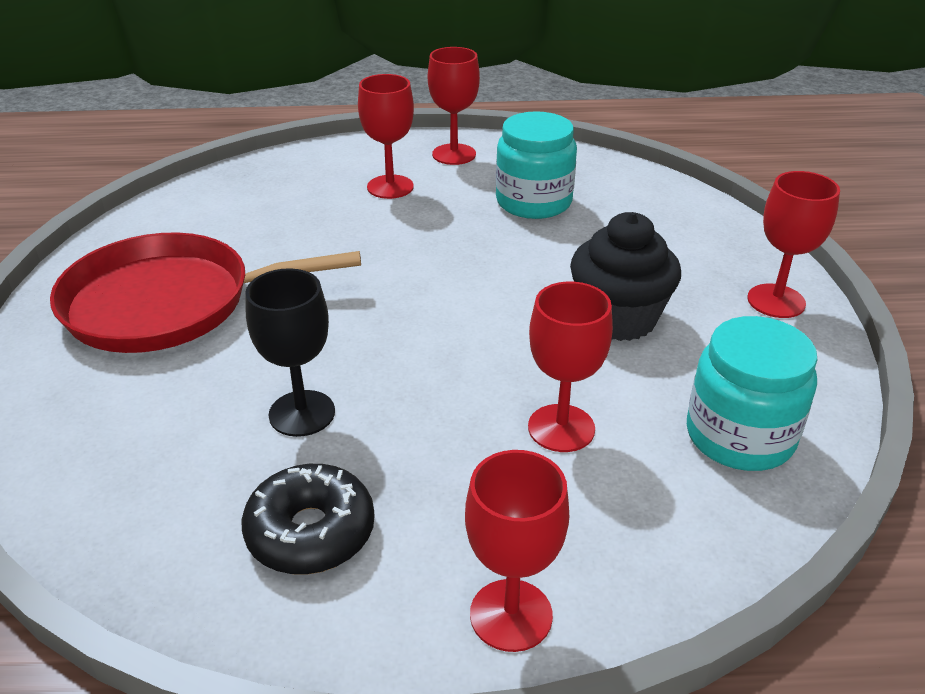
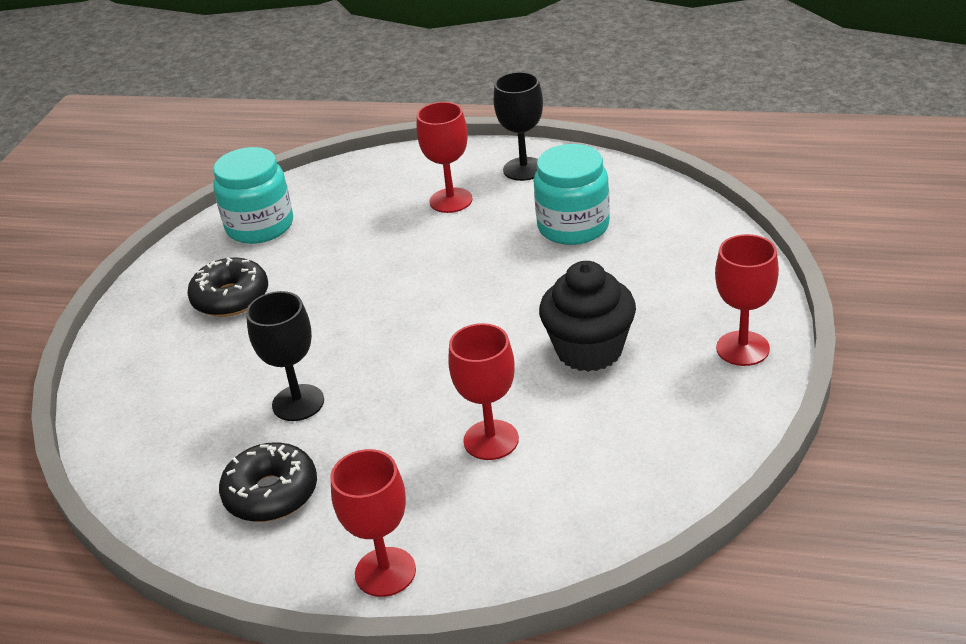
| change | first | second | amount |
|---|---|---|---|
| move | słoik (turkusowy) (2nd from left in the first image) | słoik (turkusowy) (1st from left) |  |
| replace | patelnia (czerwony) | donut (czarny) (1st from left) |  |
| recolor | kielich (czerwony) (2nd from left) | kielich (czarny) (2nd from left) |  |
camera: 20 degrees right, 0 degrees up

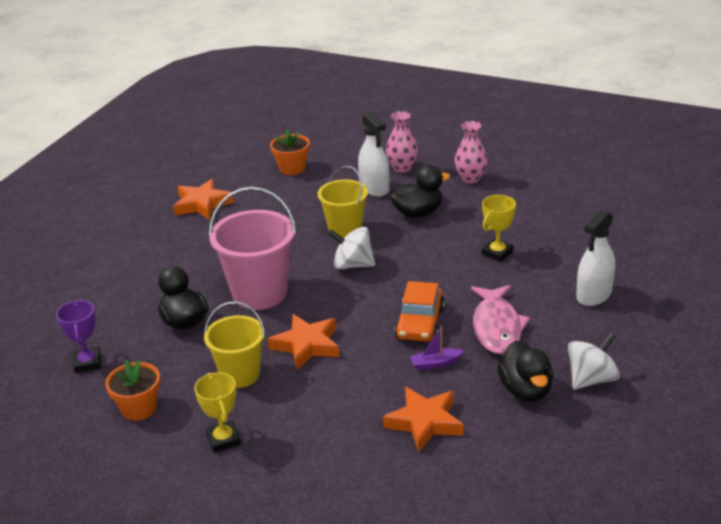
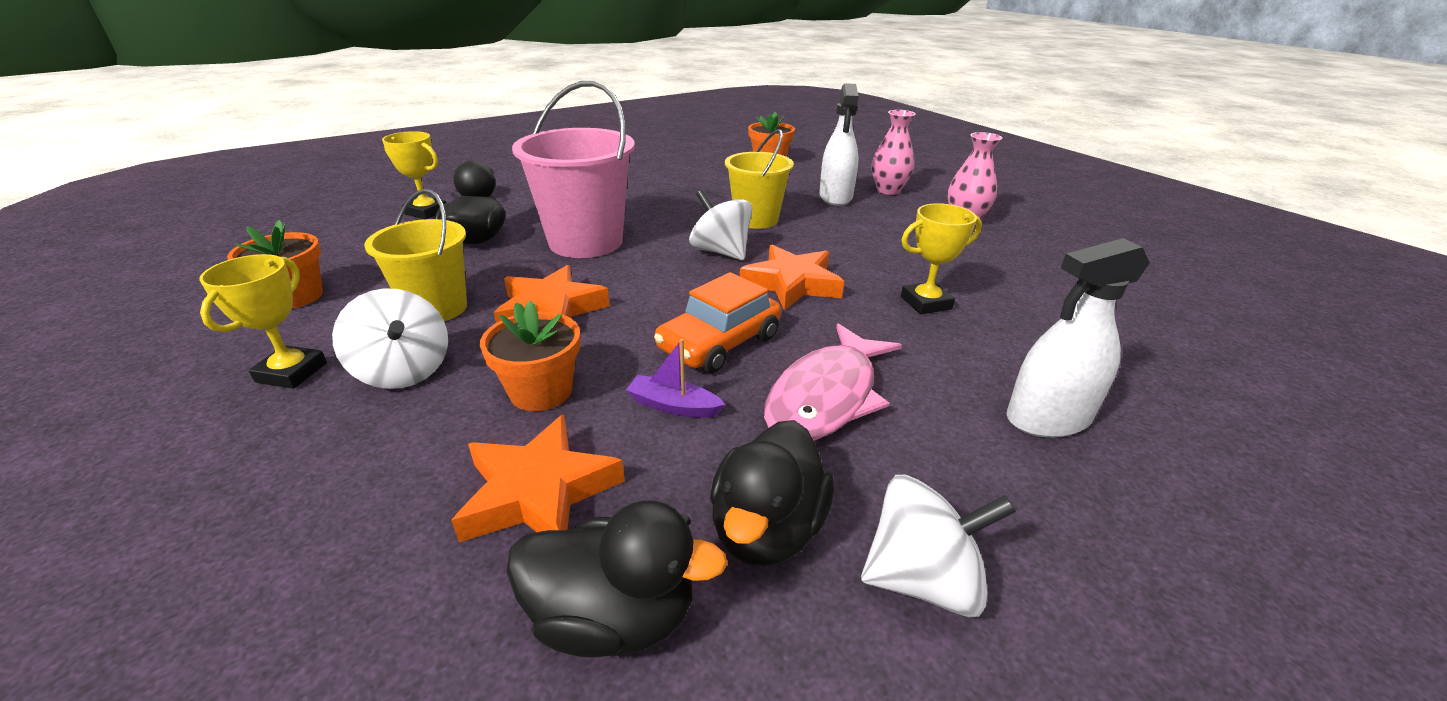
| change | first | second | amount |
|---|---|---|---|
| delete | puchar (fioletowy) |  |  |
| insert |  | bączek (biały) (1st from left) |  |
| insert |  | puchar (żółty) (2nd from left) |  |
| insert |  | doniczka (pomarańczowy) (2nd from left) |  |
| move | gwiazda (pomarańczowy) (1st from left in the first image) | gwiazda (pomarańczowy) (3rd from left) |  |
| move | kaczka (czarny) (2nd from left) |  |  |
camera: 30 degrees right, 0 degrees up

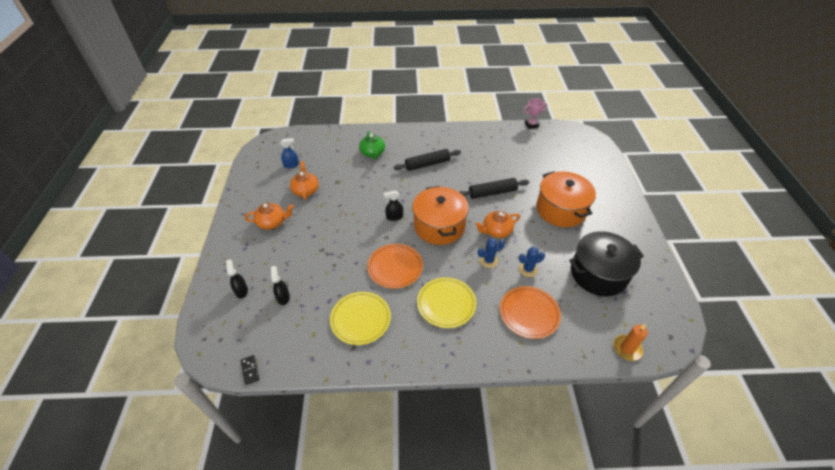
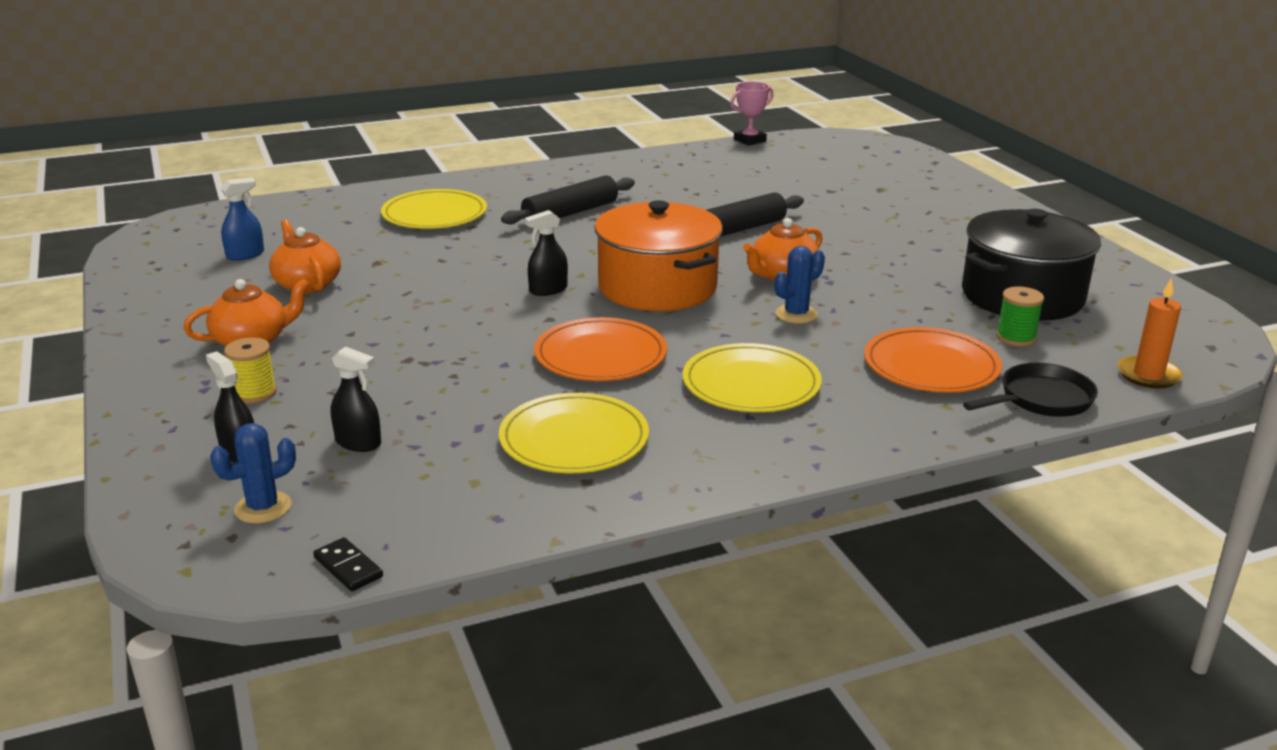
| change | first | second | amount |
|---|---|---|---|
| delete | garnek (pomarańczowy) (2nd from left) |  |  |
| insert |  | szpulka (żółty) |  |
| insert |  | patelnia (czarny) |  |
| insert |  | szpulka (zielony) |  |
| move | kaktus (niebieski) (2nd from left in the first image) | kaktus (niebieski) (1st from left) |  |
| replace | imbryk (zielony) | talerz (żółty) (1st from left) |  |
| rotate | spryskiwacz (czarny) (2nd from left) |  | 150 degrees clockwise |
camera: 20 degrees left, 20 degrees down

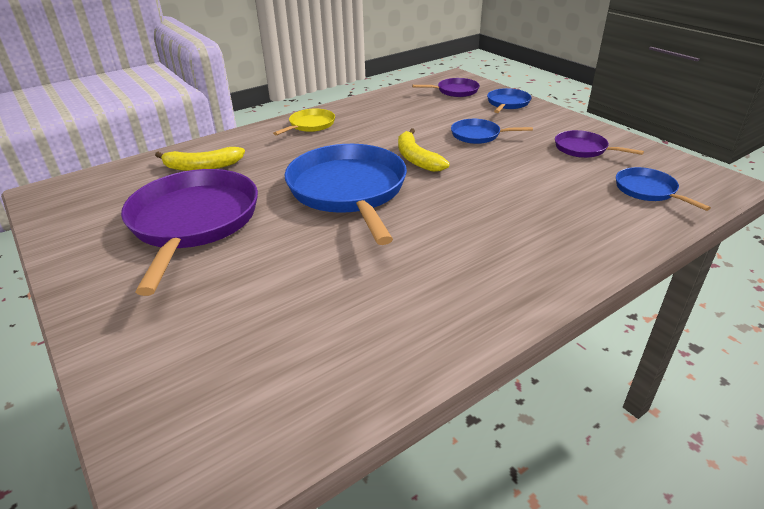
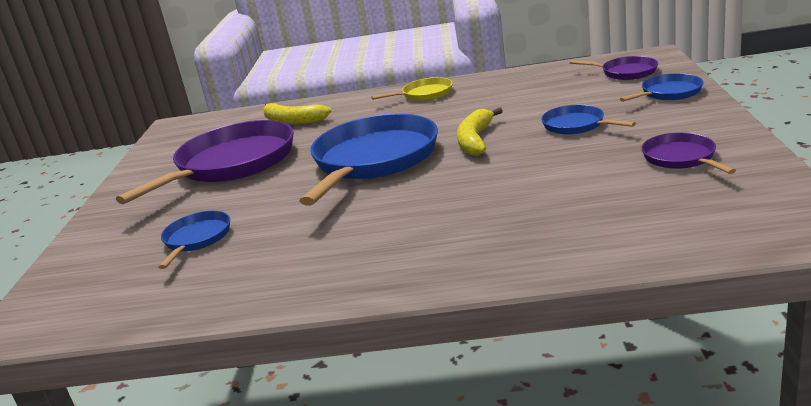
| change | first | second | amount |
|---|---|---|---|
| move | patelnia (niebieski) (4th from left in the first image) | patelnia (niebieski) (1st from left) |  |
camera: 40 degrees right, 10 degrees down

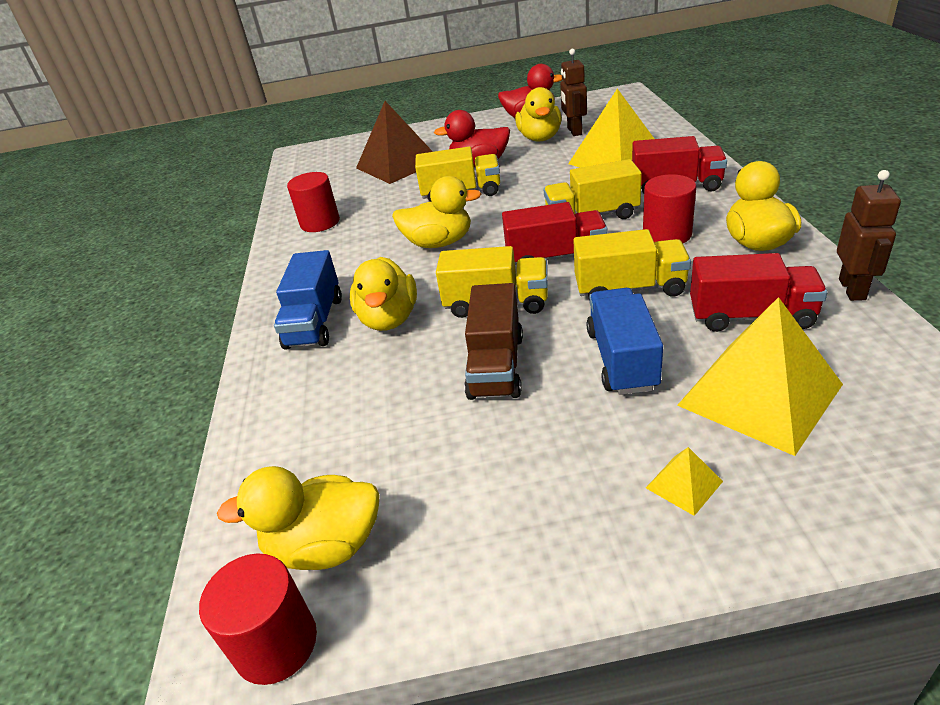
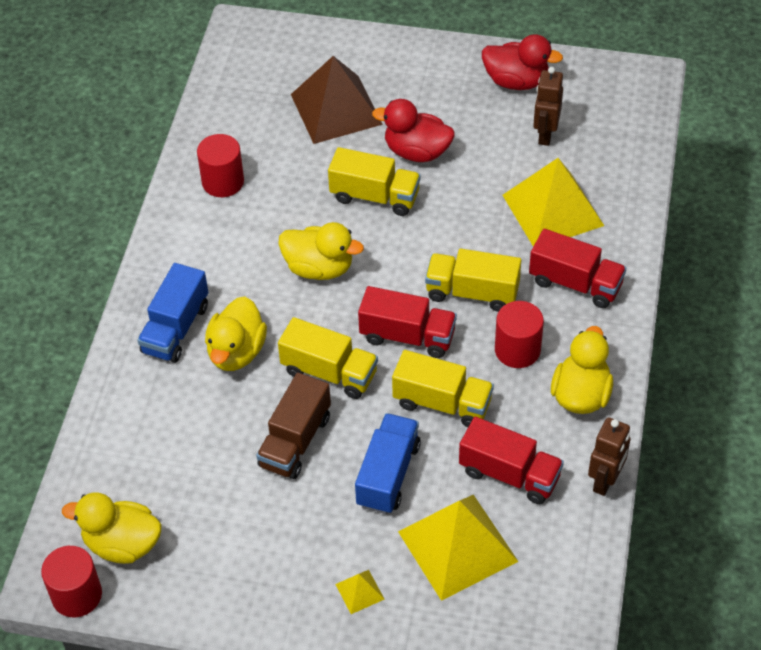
| change | first | second | amount |
|---|---|---|---|
| delete | kaczka (żółty) (4th from left) |  |  |
camera: 15 degrees right, 15 degrees up

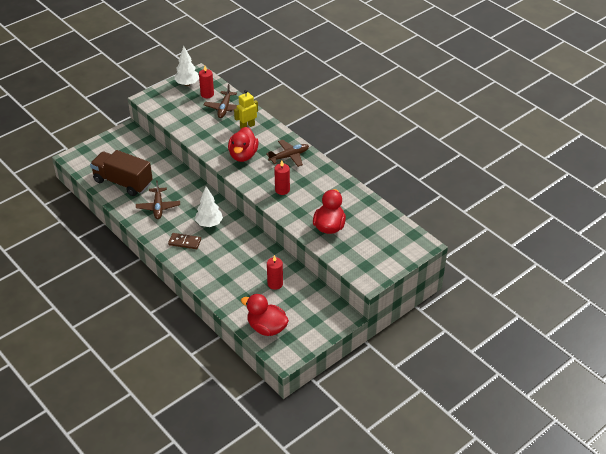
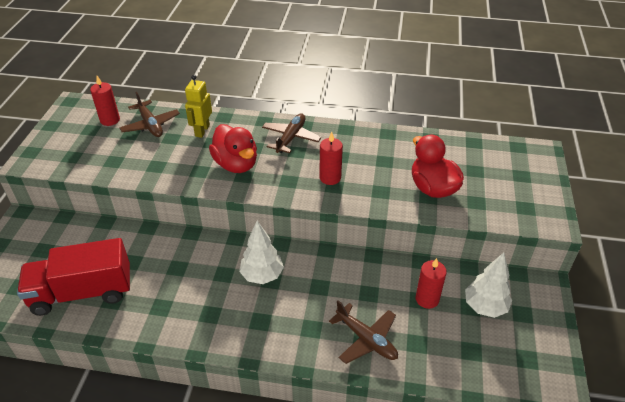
| change | first | second | amount |
|---|---|---|---|
| delete | kostka domina (brązowy) |  |  |
| delete | kaczka (czerwony) (2nd from left) |  |  |
| move | samolot (brązowy) (1st from left in the first image) | samolot (brązowy) (3rd from left) |  |
| move | drzewko (biały) (1st from left in the first image) | drzewko (biały) (2nd from left) |  |
| recolor | ciężarówka (brązowy) | ciężarówka (czerwony) |  |
camera: 40 degrees left, 0 degrees up

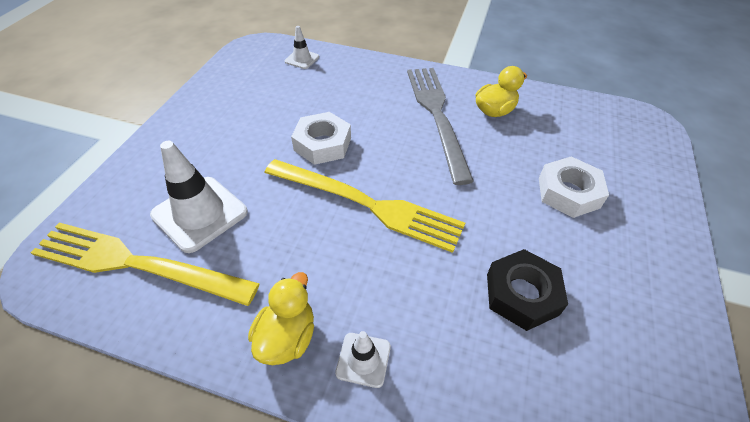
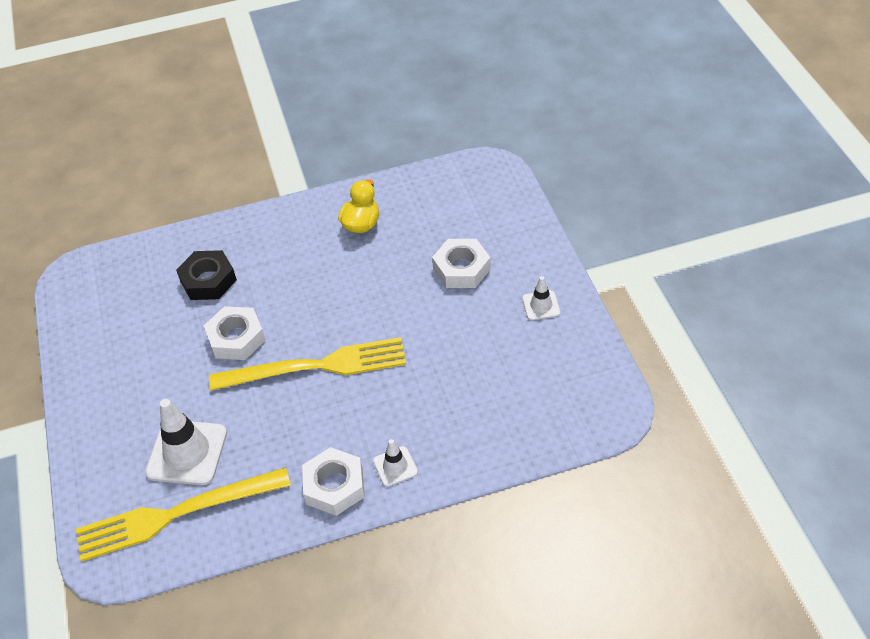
| change | first | second | amount |
|---|---|---|---|
| delete | widelec (szary) |  |  |
| move | pachołek (biały) (2nd from left in the first image) | pachołek (biały) (3rd from left) |  |
| move | nakrętka (czarny) |  |  |
| replace | kaczka (żółty) (1st from left) | nakrętka (biały) (2nd from left) |  |
camera: 30 degrees left, 0 degrees up

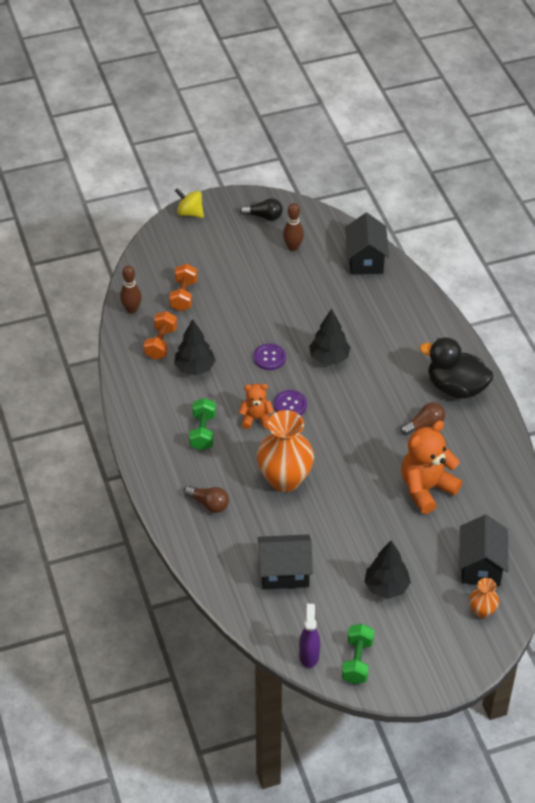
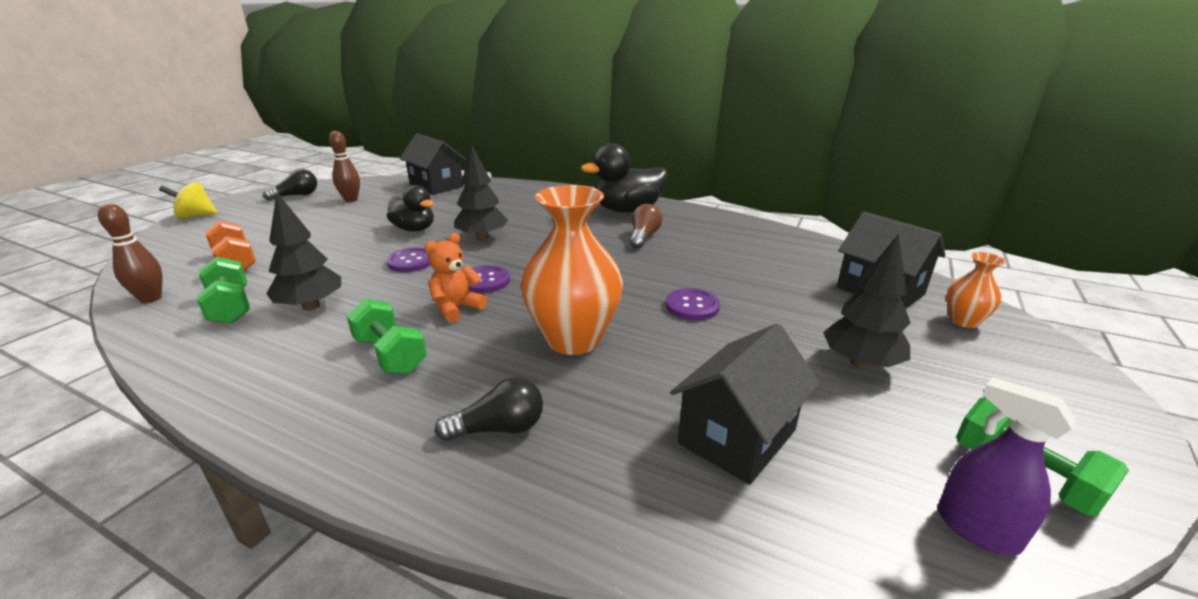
| change | first | second | amount |
|---|---|---|---|
| delete | miś (pomarańczowy) (2nd from left) |  |  |
| insert |  | kaczka (czarny) (1st from left) |  |
| insert |  | guzik (fioletowy) (3rd from left) |  |
| recolor | hantel (pomarańczowy) (1st from left) | hantel (zielony) (1st from left) |  |
| recolor | żarówka (brązowy) (1st from left) | żarówka (czarny) (2nd from left) |  |
camera: 45 degrees left, 20 degrees down

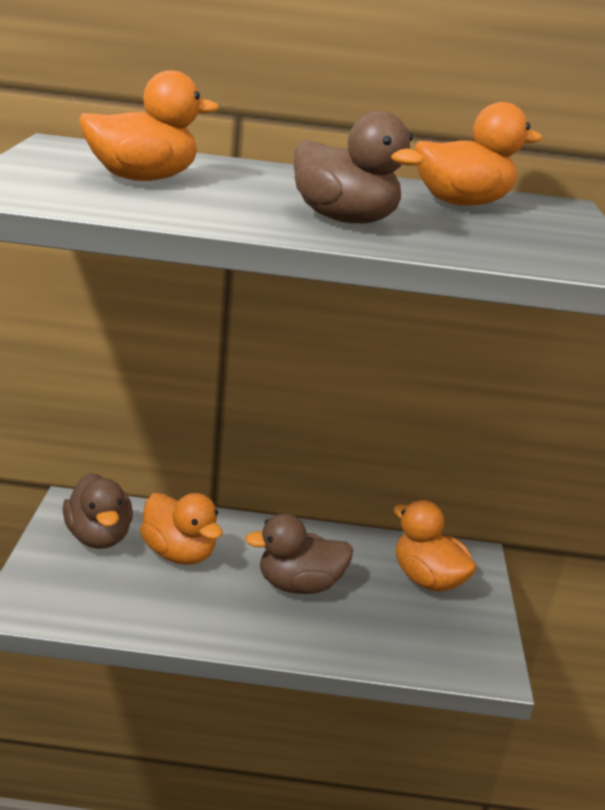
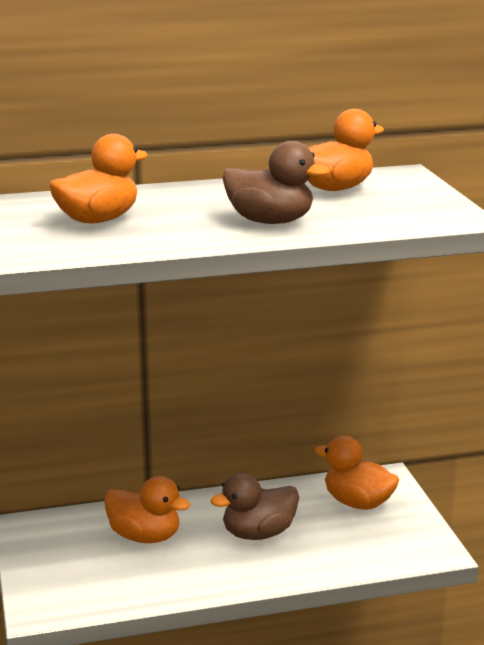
| change | first | second | amount |
|---|---|---|---|
| delete | kaczka (brązowy) (1st from left) |  |  |
camera: 15 degrees left, 5 degrees down

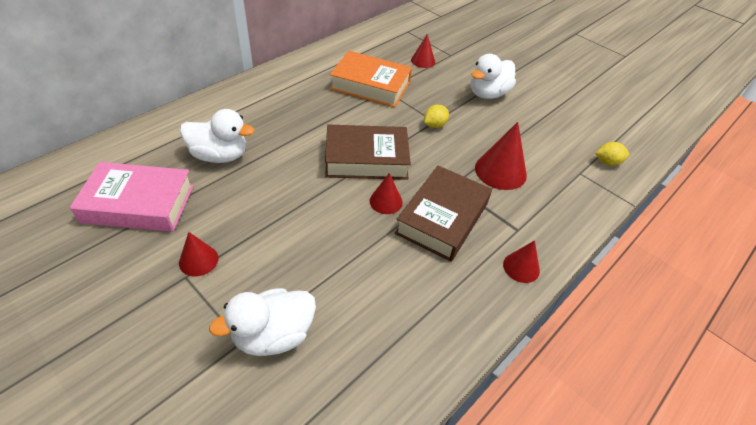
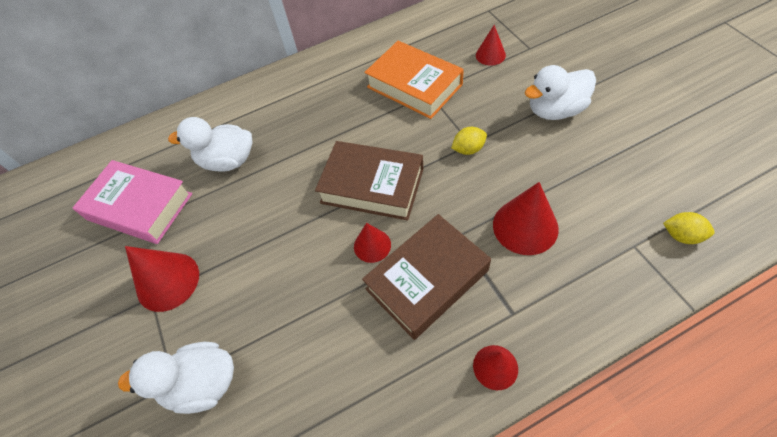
| change | first | second | amount |
|---|---|---|---|
| rotate | kaczka (biały) (1st from left in the first image) | kaczka (biały) (2nd from left) | 150 degrees clockwise |
| resize | stożek (czerwony) (1st from left) |  | x1.68 |
camera: 30 degrees right, 10 degrees up

